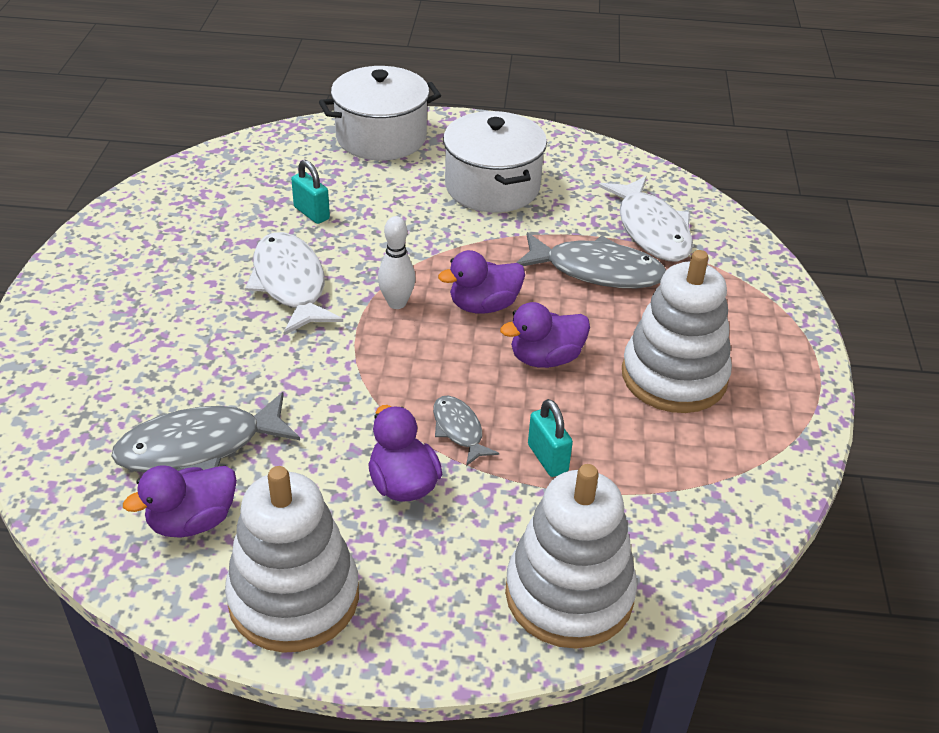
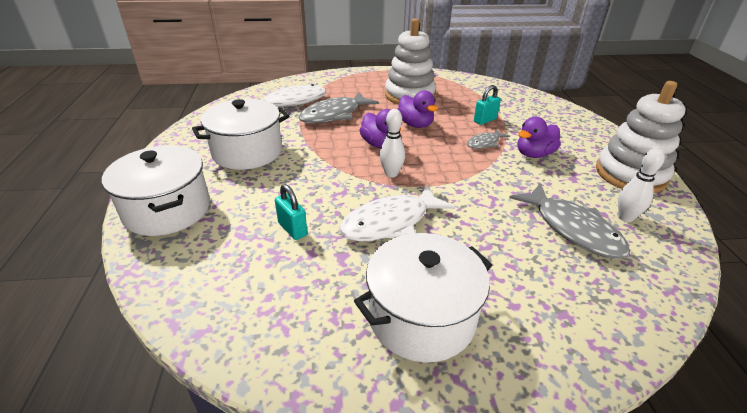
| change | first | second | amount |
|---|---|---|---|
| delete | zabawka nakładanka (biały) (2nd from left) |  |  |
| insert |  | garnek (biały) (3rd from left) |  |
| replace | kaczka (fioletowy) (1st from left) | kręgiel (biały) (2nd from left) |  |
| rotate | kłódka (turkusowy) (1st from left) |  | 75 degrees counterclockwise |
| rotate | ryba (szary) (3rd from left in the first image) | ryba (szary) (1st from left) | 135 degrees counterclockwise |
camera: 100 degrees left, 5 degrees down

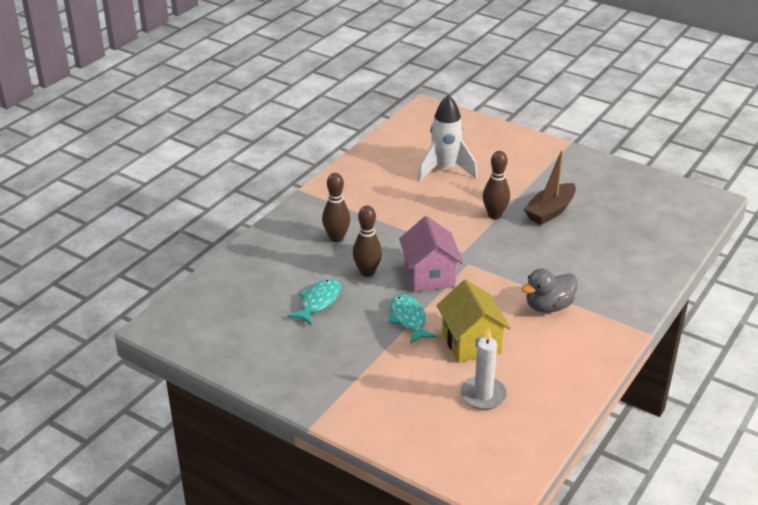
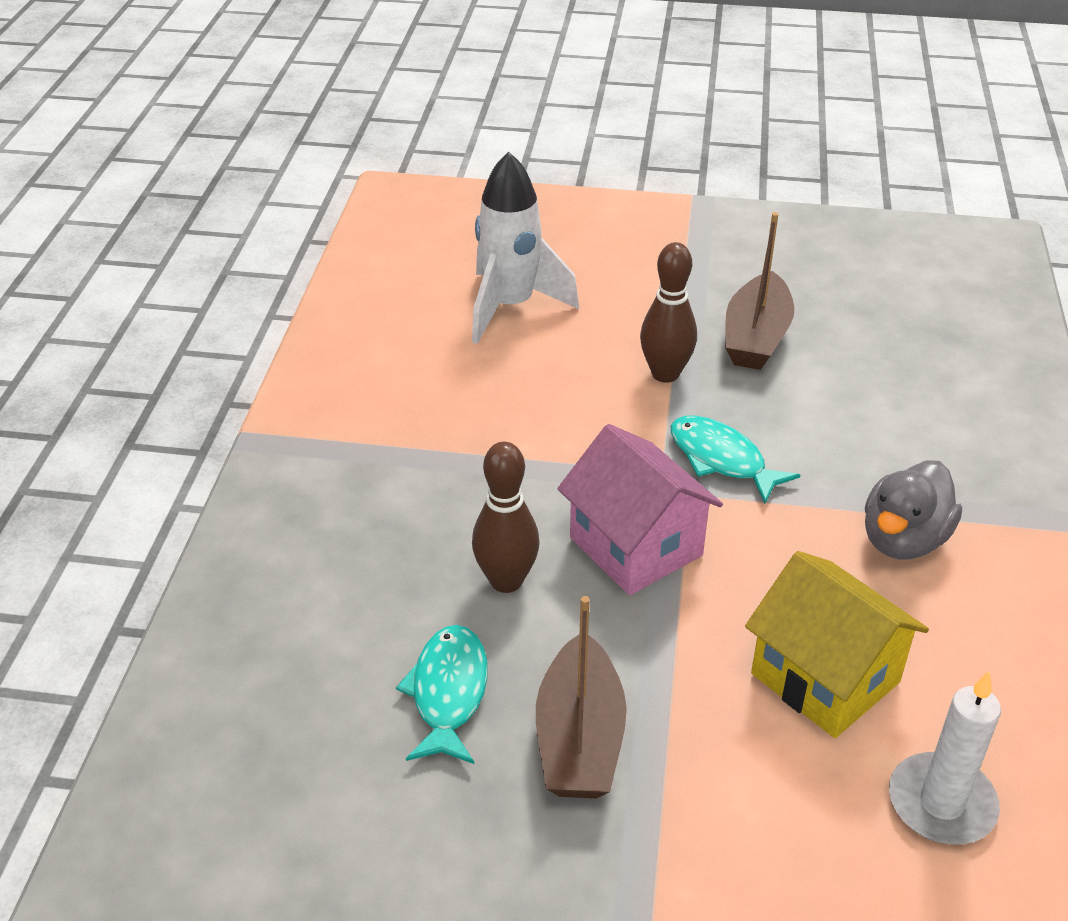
| change | first | second | amount |
|---|---|---|---|
| delete | kręgiel (brązowy) (1st from left) |  |  |
| insert |  | łódka (brązowy) (1st from left) |  |
| move | ryba (turkusowy) (2nd from left) |  |  |
camera: 25 degrees left, 5 degrees up

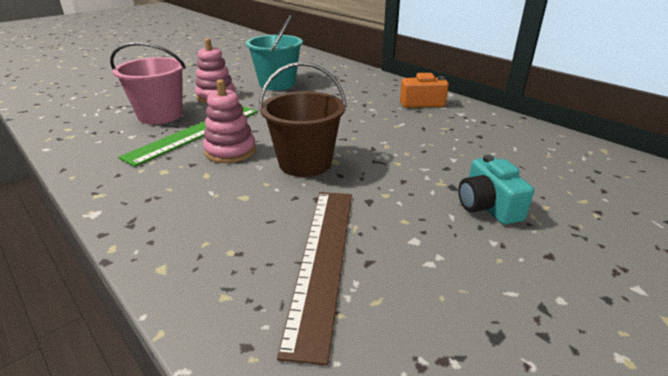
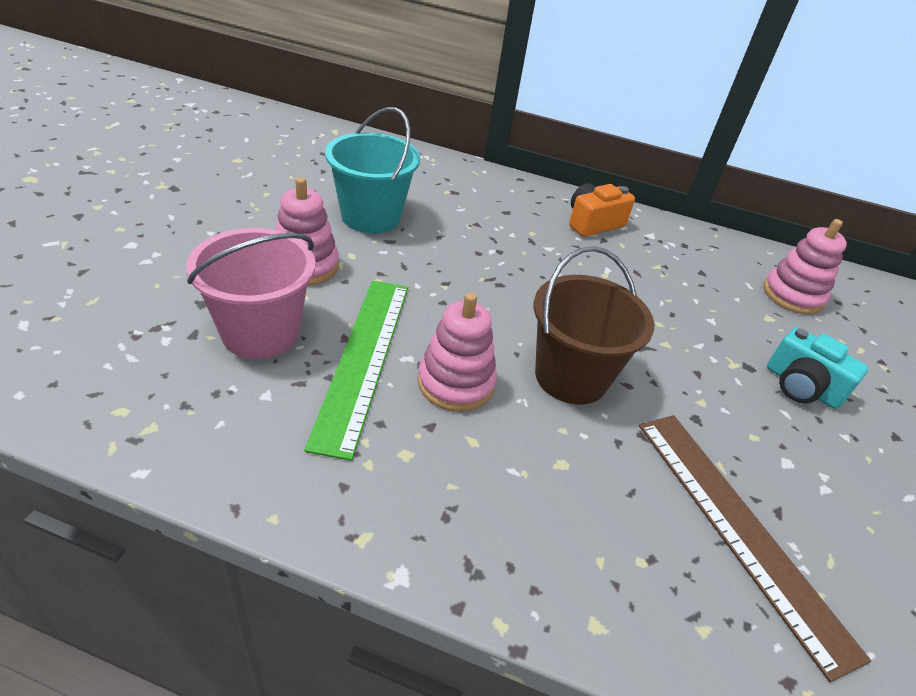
| change | first | second | amount |
|---|---|---|---|
| insert |  | zabawka nakładanka (różowy) (3rd from left) |  |
camera: 35 degrees left, 10 degrees up

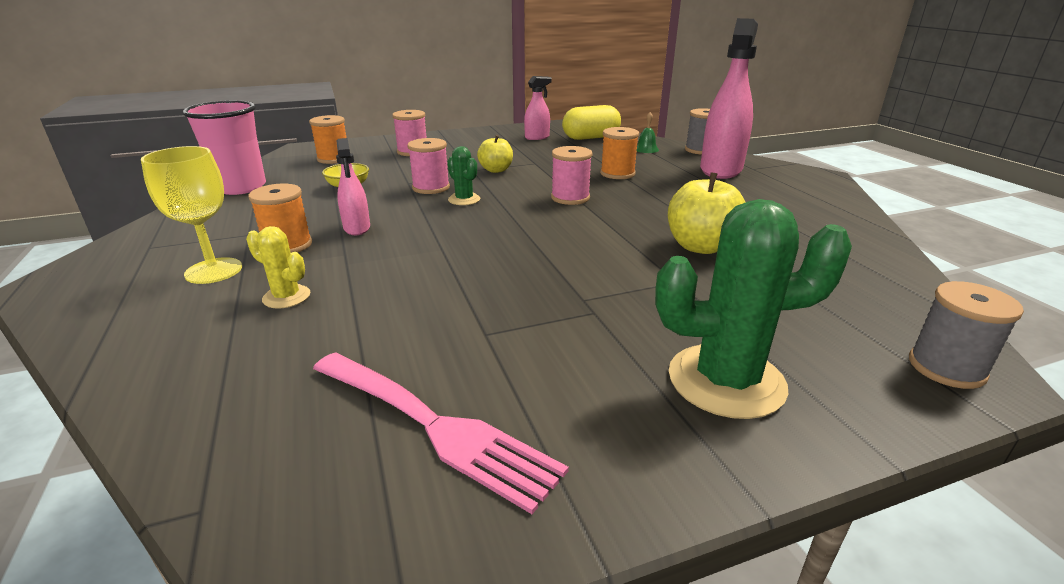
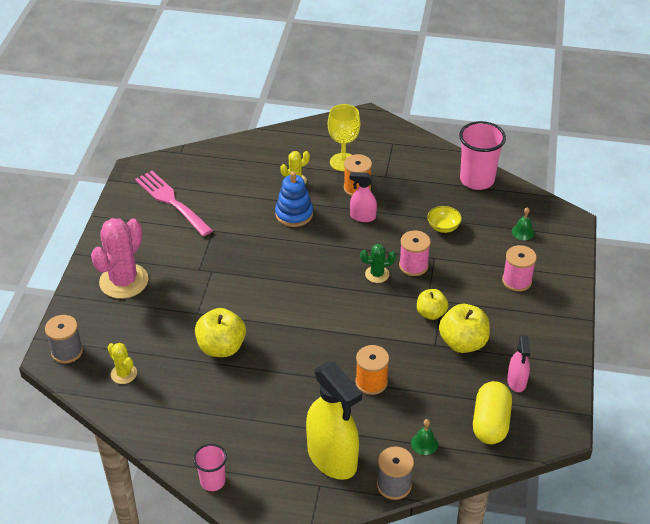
| change | first | second | amount |
|---|---|---|---|
| delete | szpulka (różowy) (3rd from left) |  |  |
| insert |  | kaktus (żółty) (1st from left) |  |
| insert |  | szklanka (różowy) (1st from left) |  |
| insert |  | zabawka nakładanka (niebieski) |  |
| insert |  | jabłko (żółty) (3rd from left) |  |
| replace | szpulka (pomarańczowy) (2nd from left) | dzwonek (zielony) (2nd from left) |  |
| recolor | kaktus (zielony) (2nd from left) | kaktus (różowy) |  |
| recolor | spryskiwacz (różowy) (3rd from left) | spryskiwacz (żółty) |  |
| rotate | widelec (różowy) |  | 75 degrees clockwise |
camera: 120 degrees right, 15 degrees up

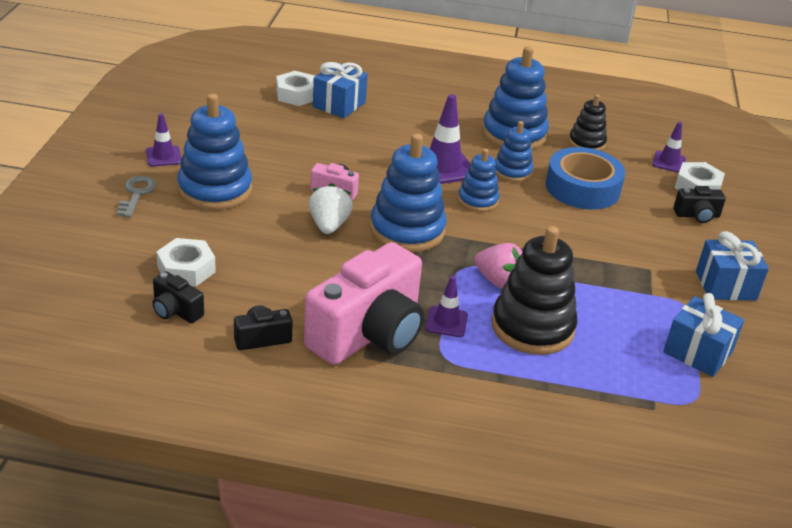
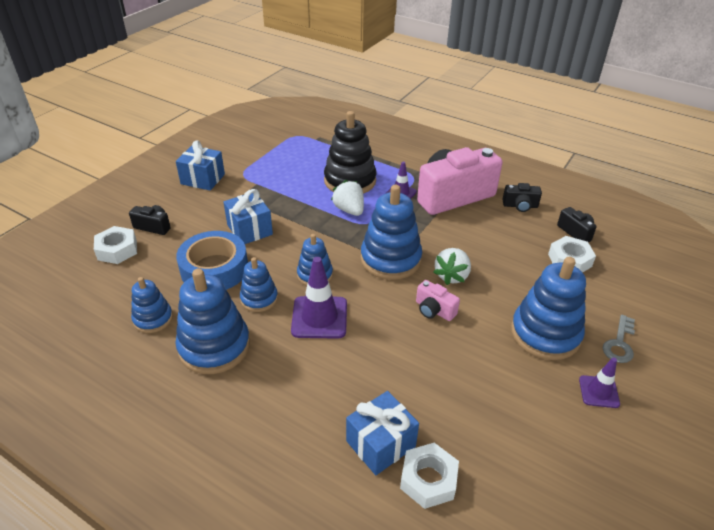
| change | first | second | amount |
|---|---|---|---|
| delete | pachołek (fioletowy) (4th from left) |  |  |
| move | prezent (niebieski) (2nd from left) |  |  |
| recolor | truskawka (różowy) | truskawka (biały) (1st from left) |  |
| recolor | zabawka nakładanka (czarny) (2nd from left) | zabawka nakładanka (niebieski) (1st from left) |  |
camera: 155 degrees left, 5 degrees up

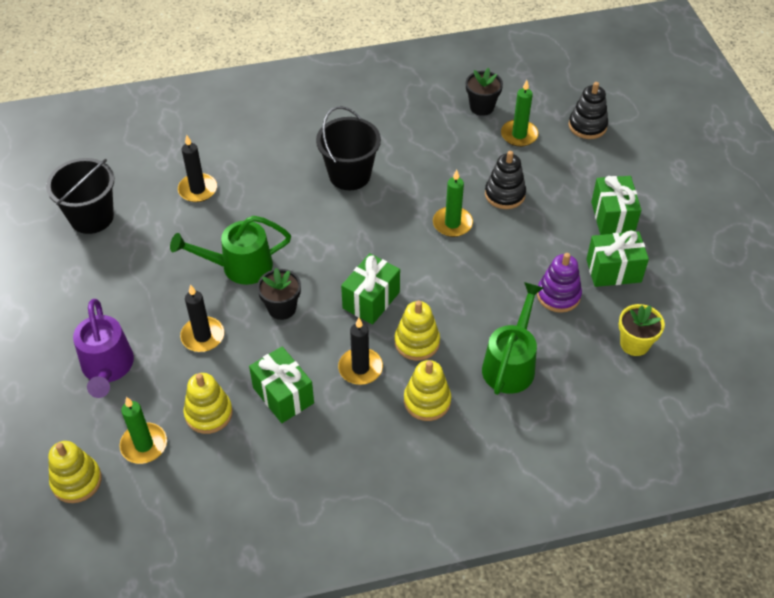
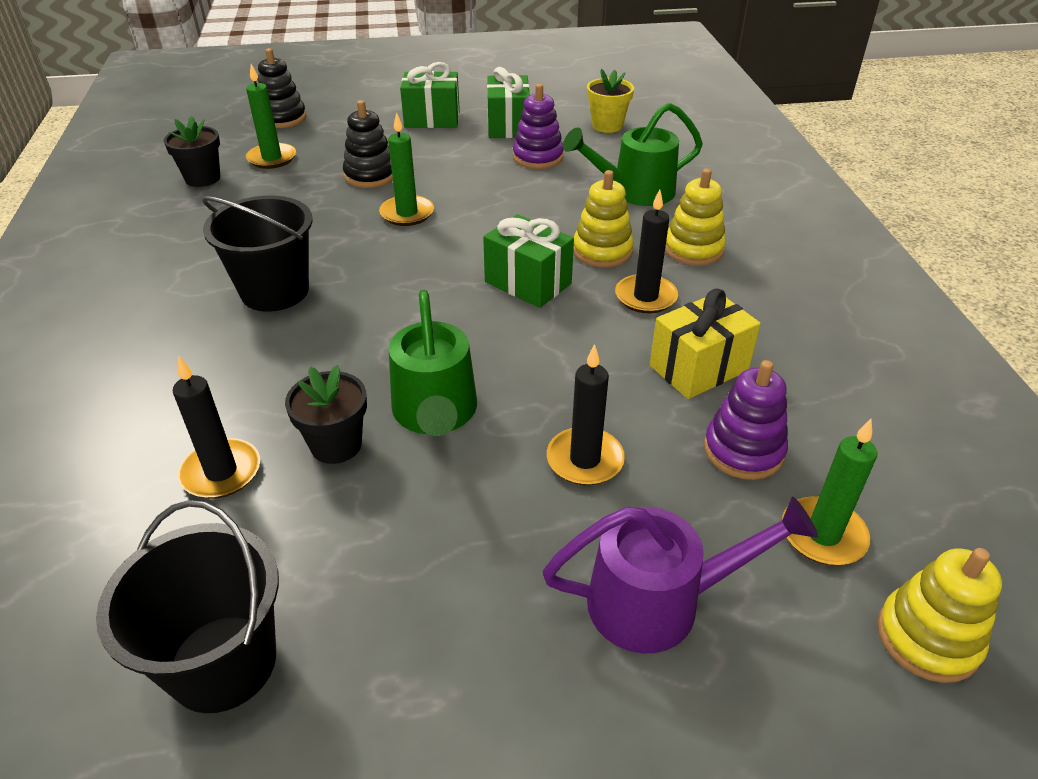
| change | first | second | amount |
|---|---|---|---|
| move | doniczka (czarny) (1st from left in the first image) | doniczka (czarny) (2nd from left) |  |
| recolor | zabawka nakładanka (żółty) (2nd from left) | zabawka nakładanka (fioletowy) (2nd from left) |  |
| recolor | prezent (zielony) (1st from left) | prezent (żółty) |  |
| rotate | konewka (zielony) (2nd from left) |  | 45 degrees counterclockwise |
camera: 85 degrees left, 10 degrees down

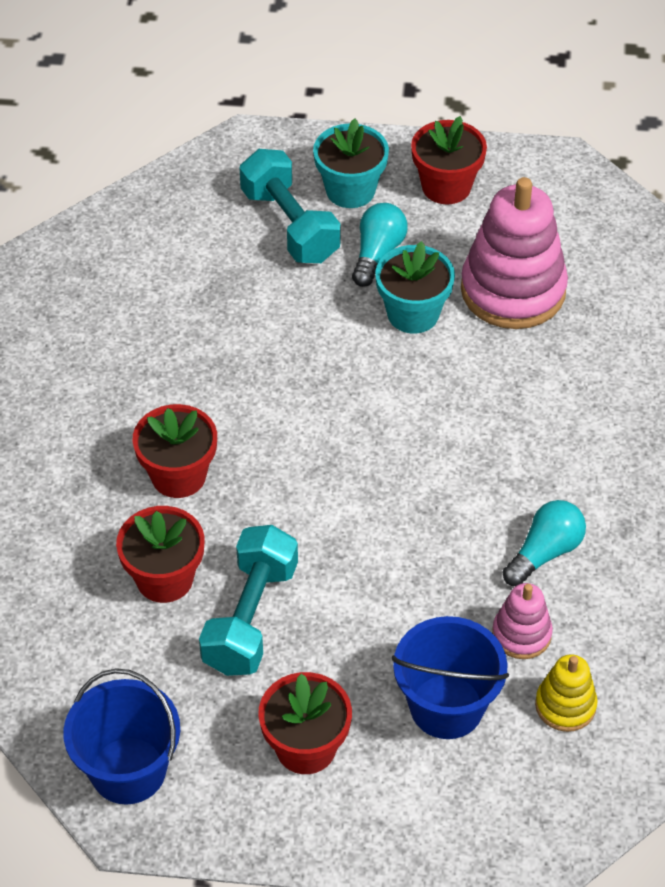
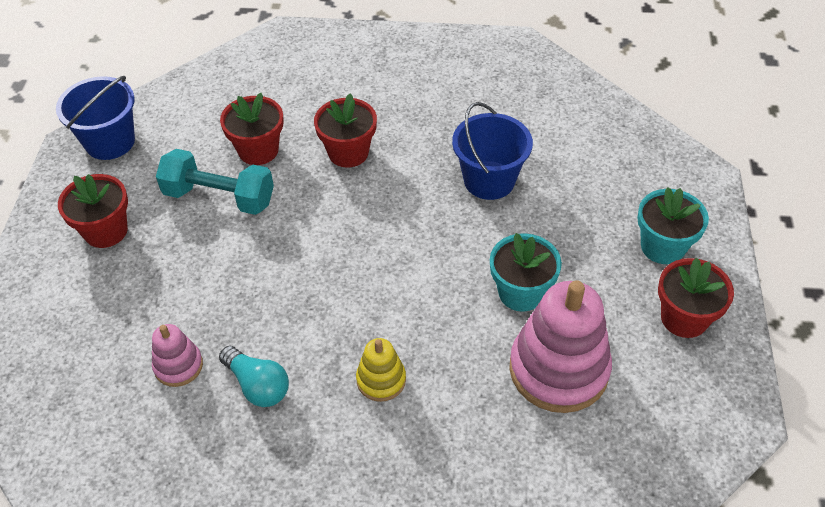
| change | first | second | amount |
|---|---|---|---|
| delete | hantel (turkusowy) (2nd from left) |  |  |
| delete | żarówka (turkusowy) (1st from left) |  |  |
| move | wiadro (niebieski) (2nd from left) |  |  |
| move | zabawka nakładanka (żółty) |  |  |
camera: 90 degrees right, 0 degrees up

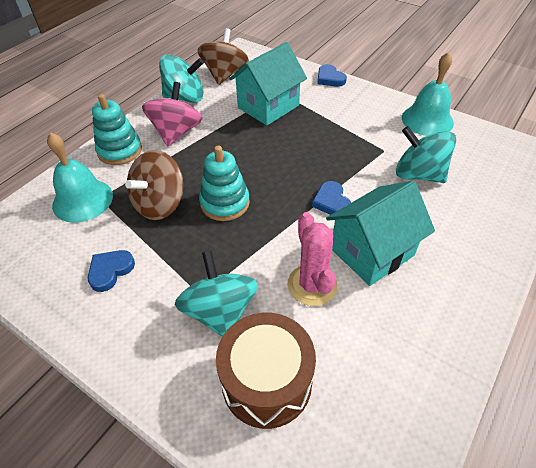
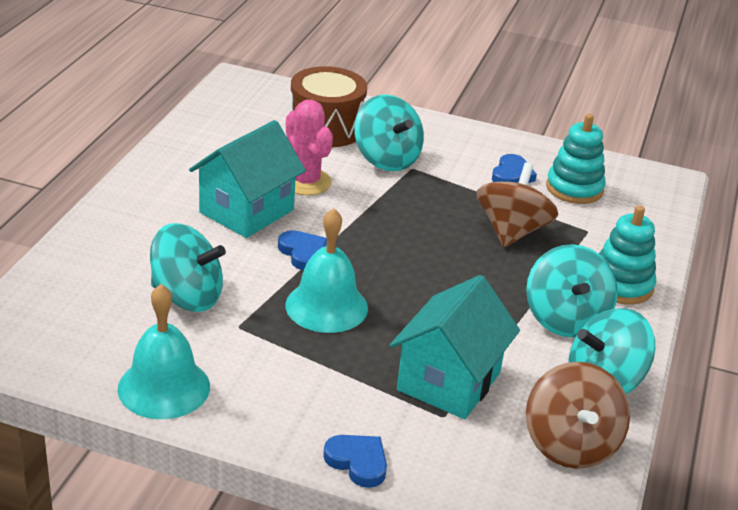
| change | first | second | amount |
|---|---|---|---|
| move | dzwonek (turkusowy) (1st from left in the first image) | dzwonek (turkusowy) (2nd from left) |  |
| move | zabawka nakładanka (turkusowy) (2nd from left in the first image) | zabawka nakładanka (turkusowy) (1st from left) |  |
| recolor | bączek (różowy) | bączek (turkusowy) (3rd from left) |  |
camera: 160 degrees right, 15 degrees down

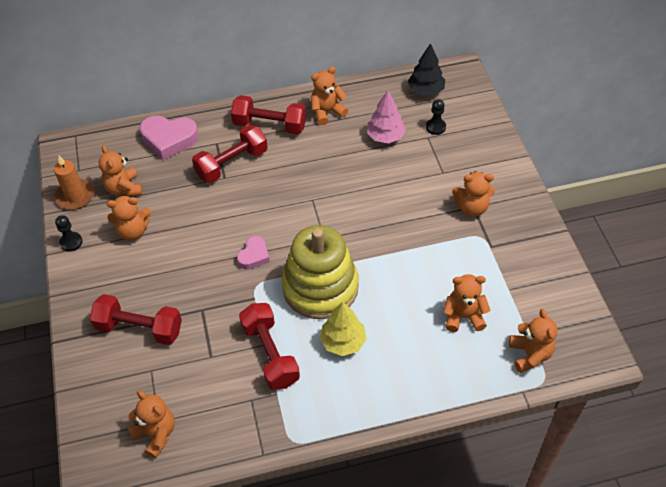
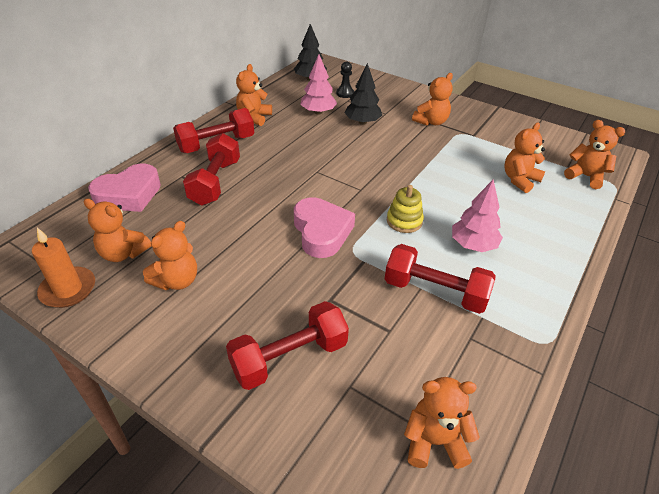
| change | first | second | amount |
|---|---|---|---|
| delete | pionek (czarny) (1st from left) |  |  |
| insert |  | drzewko (czarny) (2nd from left) |  |
| recolor | drzewko (żółty) | drzewko (różowy) (2nd from left) |  |
| resize | serce (różowy) (2nd from left) |  | x1.72 |
| resize | zabawka nakładanka (żółty) |  | x0.45 |
camera: 45 degrees left, 10 degrees down

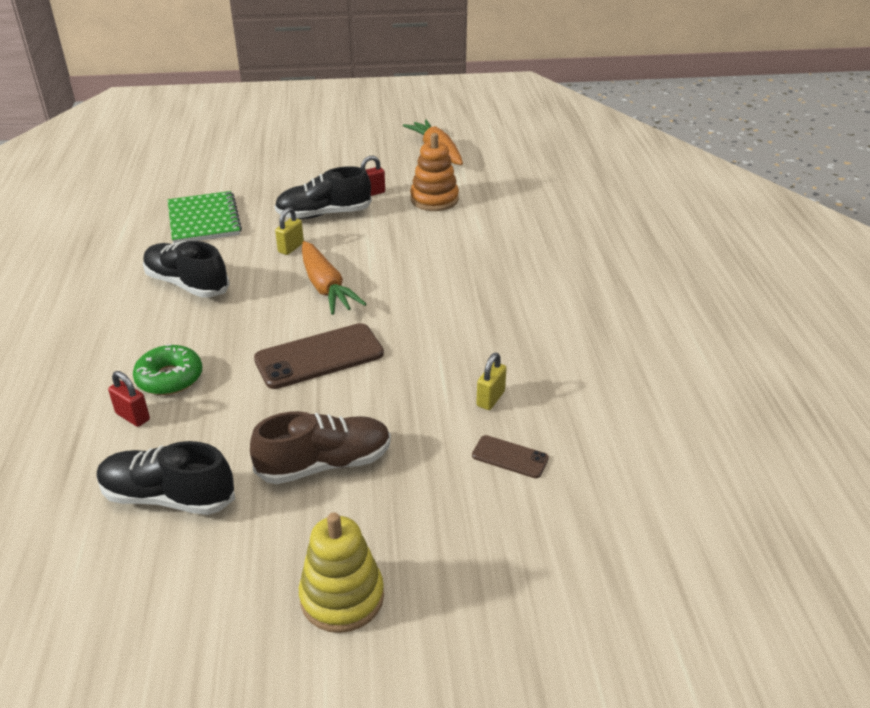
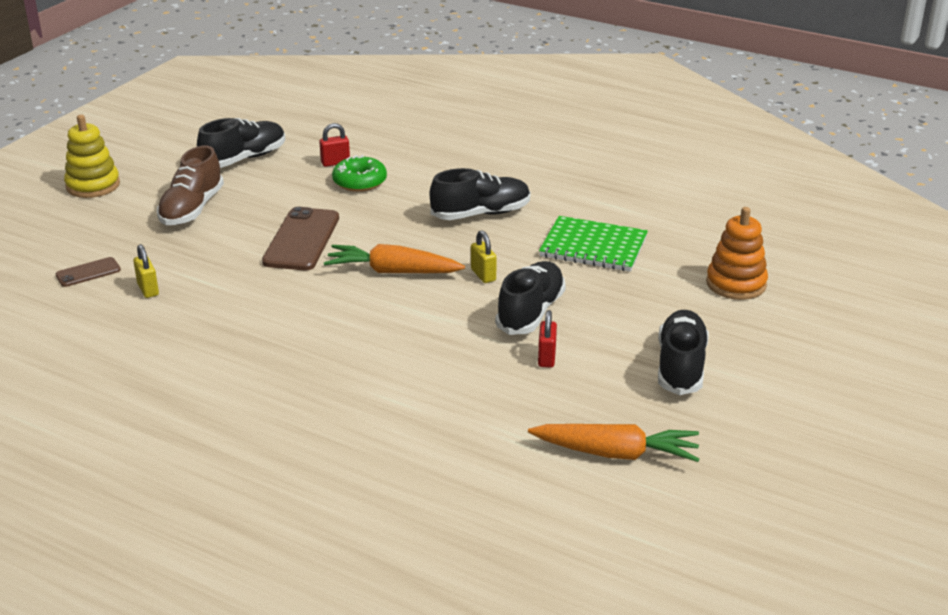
| change | first | second | amount |
|---|---|---|---|
| insert |  | but (czarny) (4th from left) |  |
| move | zabawka nakładanka (pomarańczowy) |  |  |
camera: 125 degrees right, 5 degrees down

